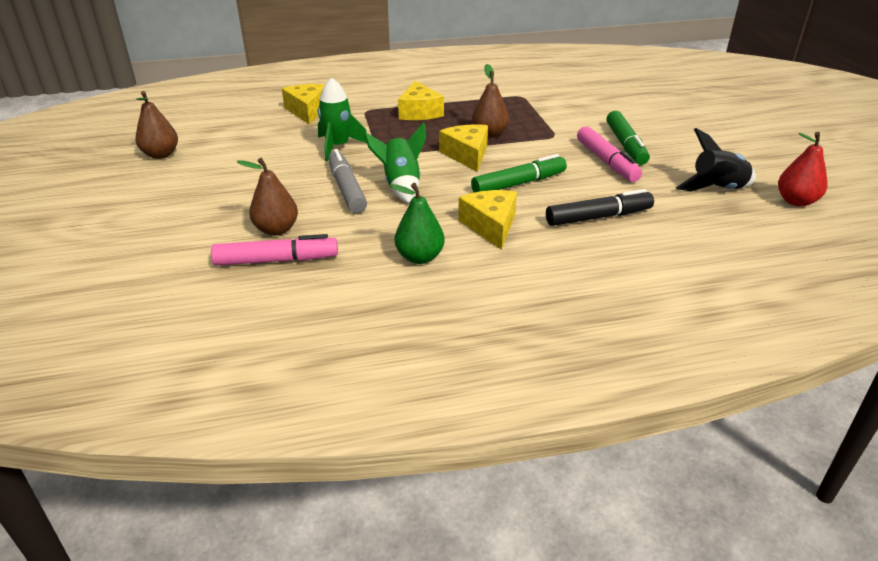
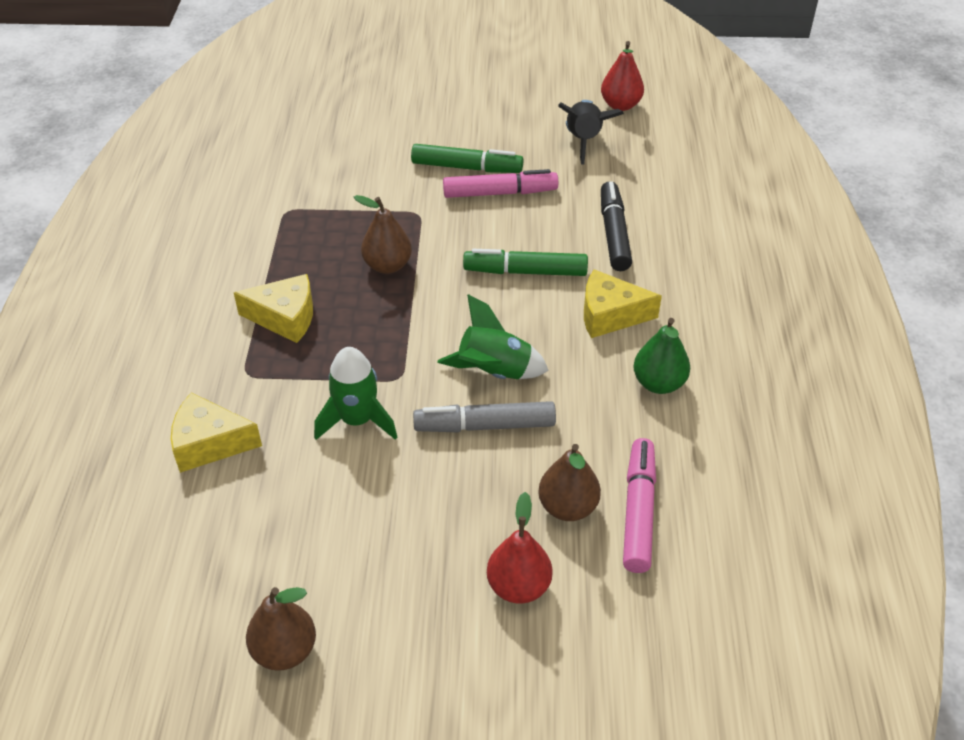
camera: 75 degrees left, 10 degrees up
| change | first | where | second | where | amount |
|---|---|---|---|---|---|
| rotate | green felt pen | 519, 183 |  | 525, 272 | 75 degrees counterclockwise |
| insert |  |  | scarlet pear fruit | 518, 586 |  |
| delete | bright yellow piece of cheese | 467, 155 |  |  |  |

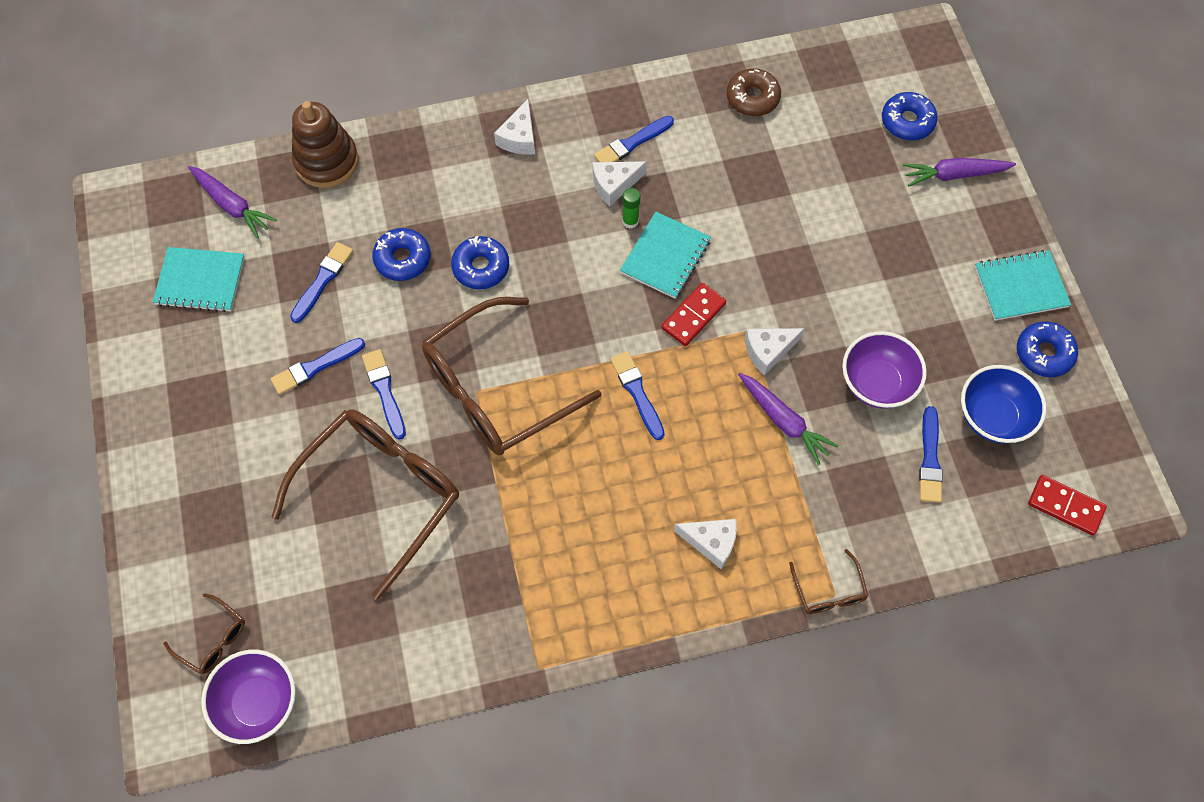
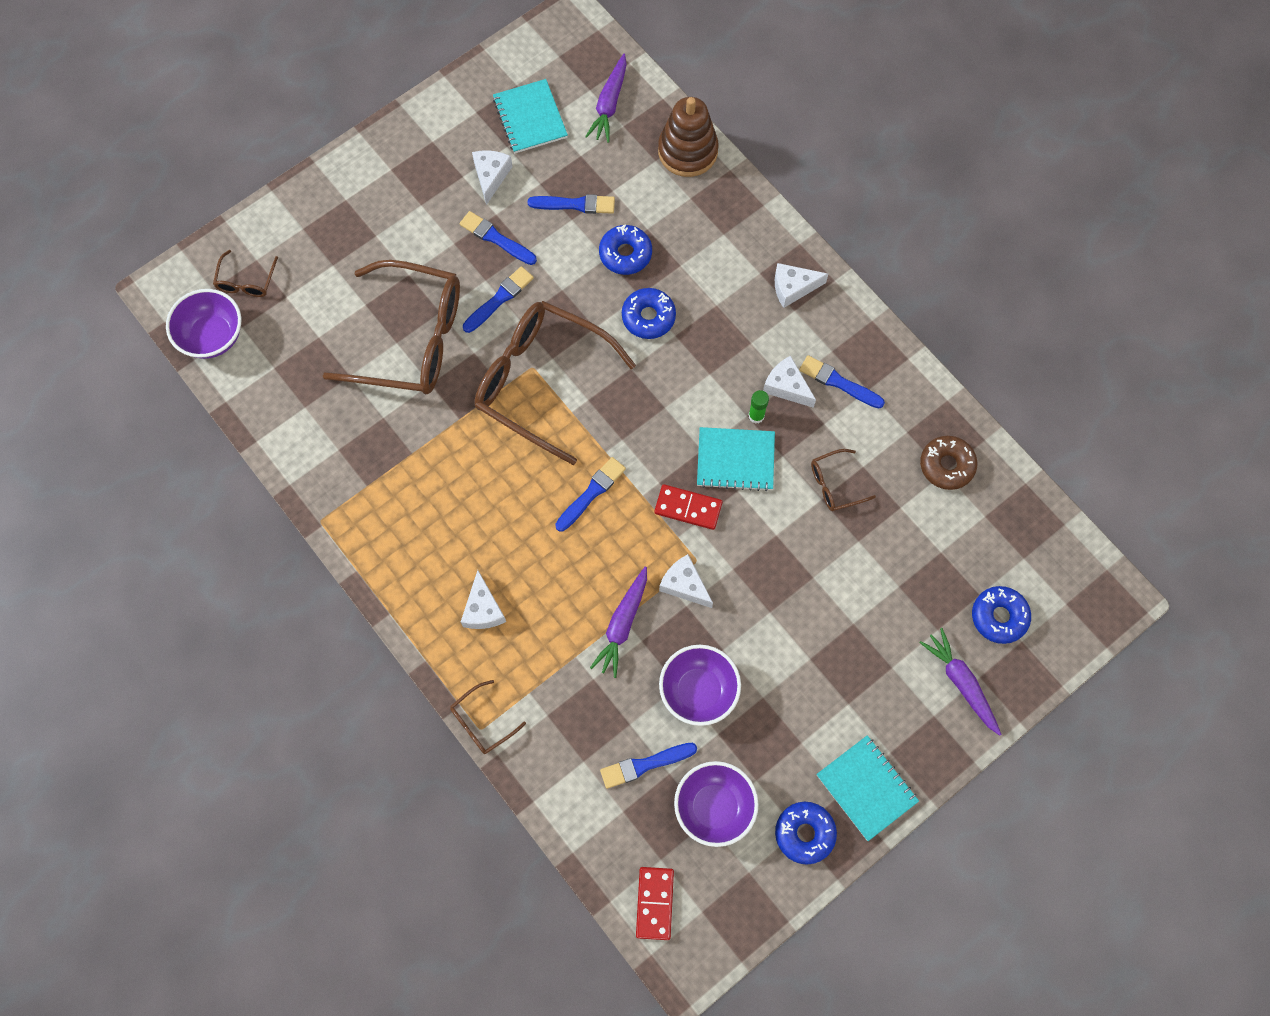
camera: 65 degrees right, 5 degrees up
| change | first | where | second | where | amount |
|---|---|---|---|---|---|
| insert |  |  | snow-white piece of cheese | 491, 176 |  |
| recolor | blue serving bowl | 993, 417 | violet serving bowl | 714, 807 |  |
| insert |  |  | russet eyeglasses | 835, 484 |  |

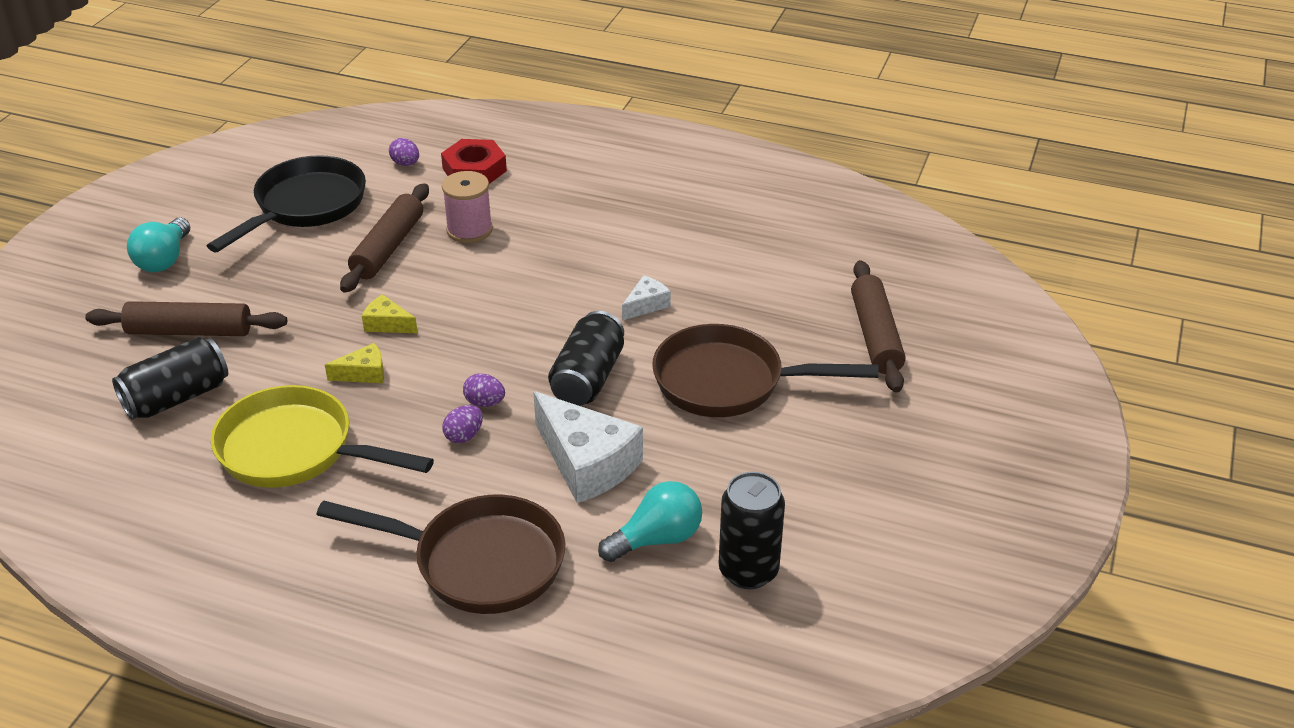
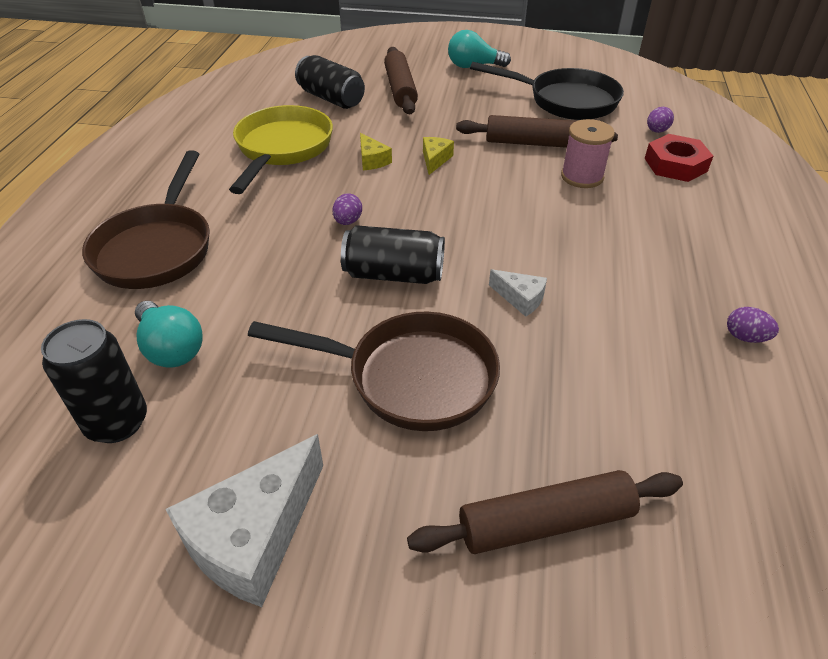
camera: 80 degrees right, 5 degrees up
| change | first | where | second | where | amount |
|---|---|---|---|---|---|
| move | snow-white piece of cheese | 586, 463 |  | 253, 536 |  |
| rotate | russet skillet | 729, 382 |  | 410, 377 | 105 degrees clockwise |
| move | violet egg shape | 464, 436 |  | 745, 337 |  |

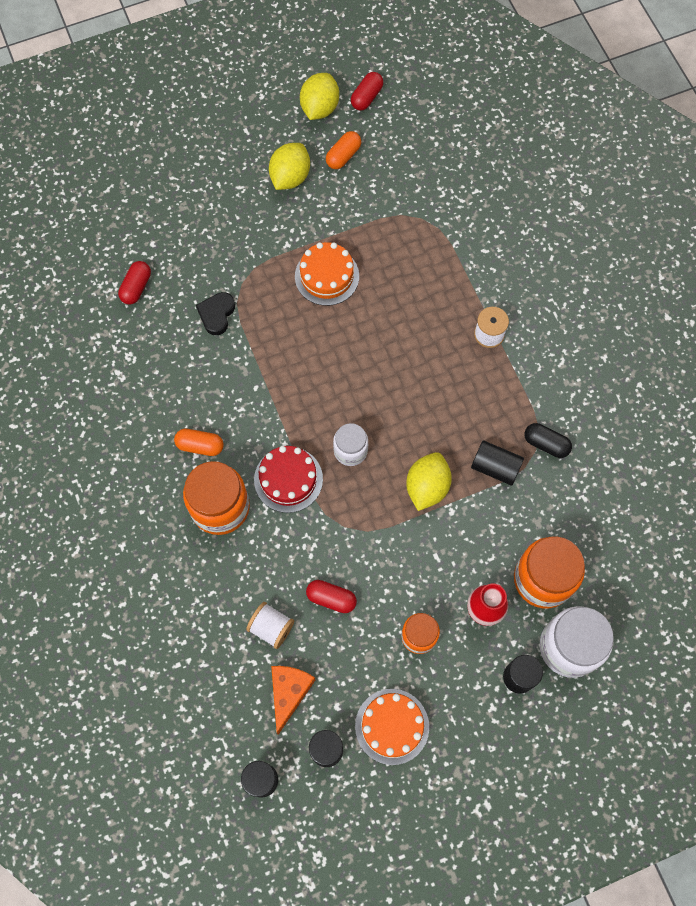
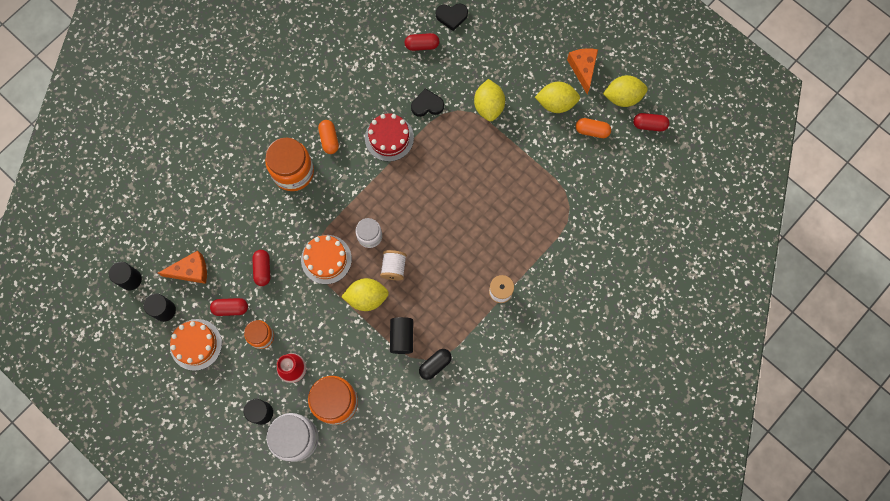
camera: 65 degrees right, 5 degrees up
| change | first | where | second | where | amount |
|---|---|---|---|---|---|
| insert |  |  | scarlet pill | 230, 308 |  |
| move | bright orange cake | 327, 276 |  | 326, 259 |  |
| move | scarlet cake | 288, 479 |  | 389, 138 |  |
| move | snow-white bobbin | 271, 628 |  | 394, 268 |  |
| rotate | jet-black pill | 546, 444 |  | 435, 365 | 45 degrees clockwise |
| insert |  |  | jet-black heart shape | 451, 16 |  |
| insert |  |  | bright yellow toy lemon | 489, 106 |  |
| insert |  |  | bright orange piece of cheese | 583, 69 |  |

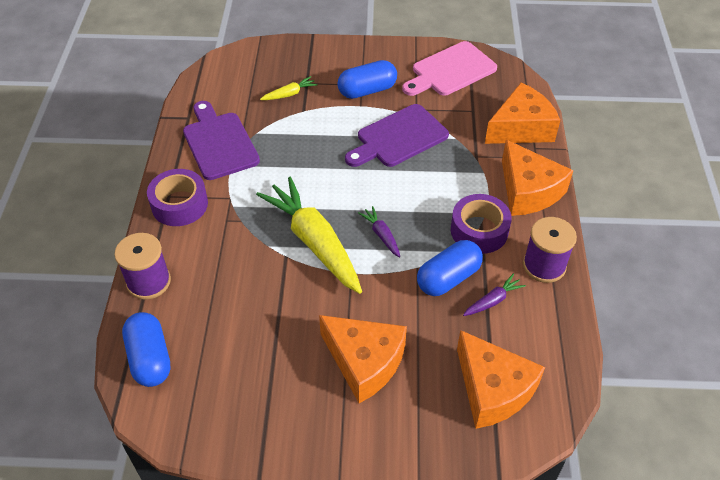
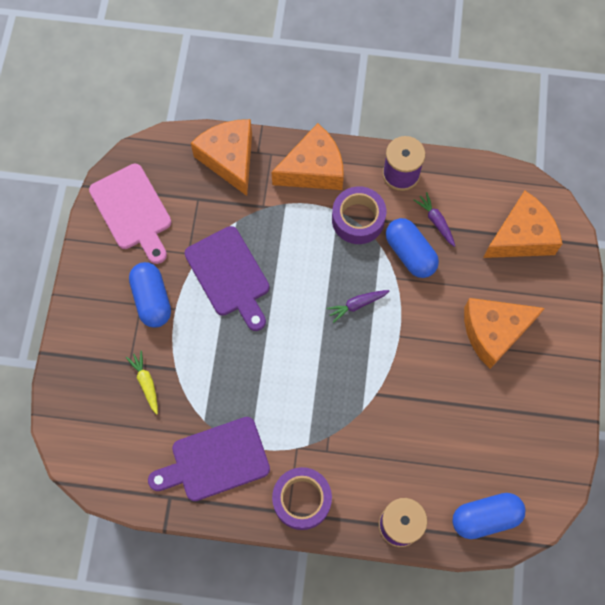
camera: 85 degrees left, 20 degrees up
| change | first | where | second | where | amount |
|---|---|---|---|---|---|
| rotate | bright orange piece of cheese | 364, 362 |  | 494, 332 | 150 degrees counterclockwise |
| delete | bright yellow toy carrot | 314, 242 |  |  |  |

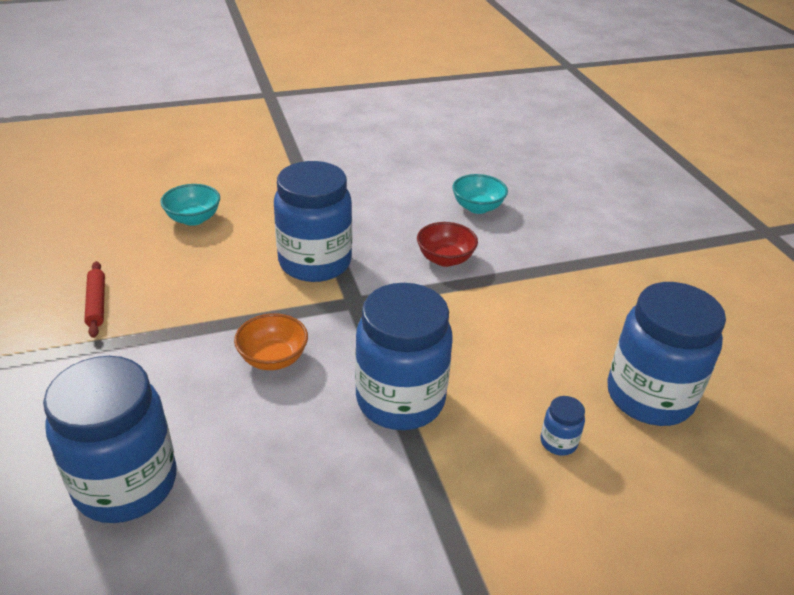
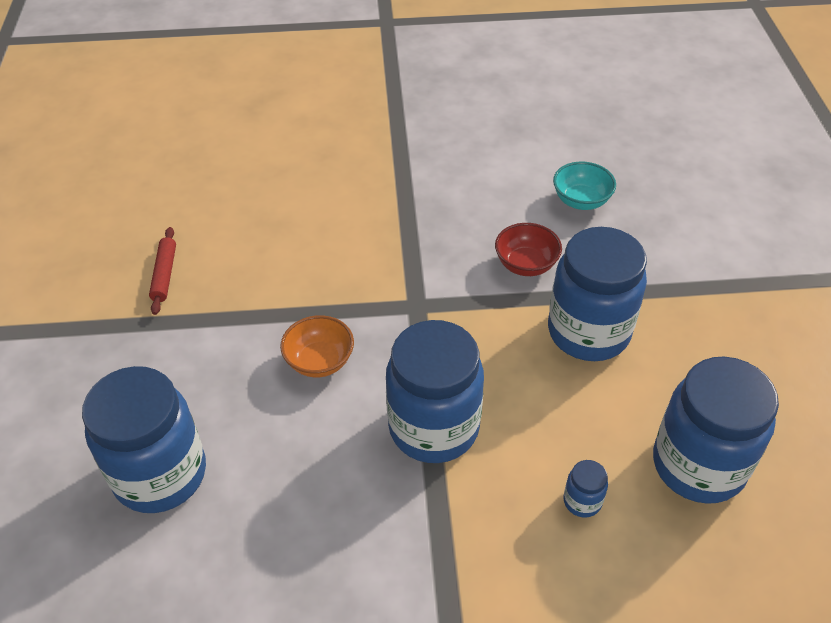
camera: 15 degrees right, 10 degrees up
| change | first | where | second | where | amount |
|---|---|---|---|---|---|
| move | blue jar | 315, 263 |  | 588, 332 |  |
| delete | turquoise serving bowl | 193, 219 |  |  |  |

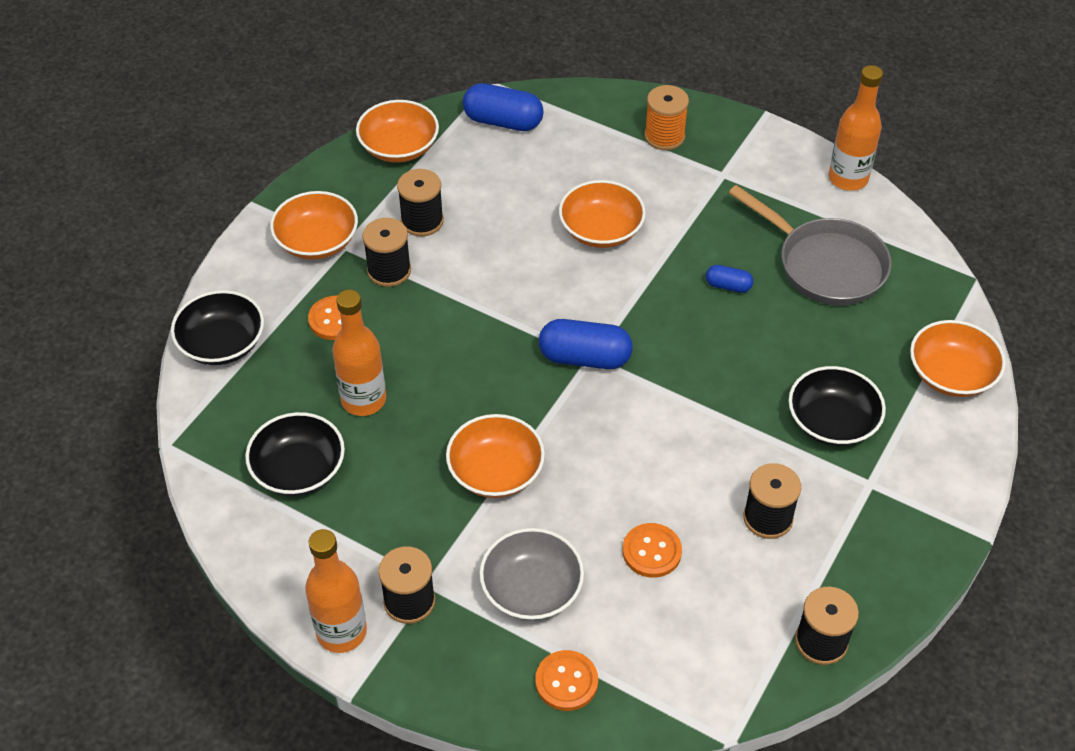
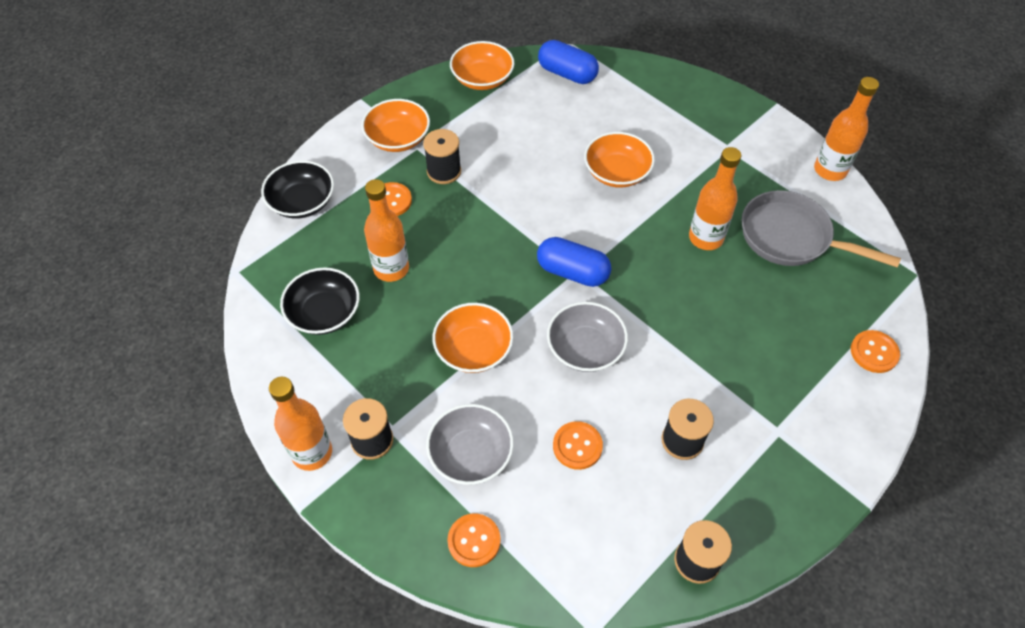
camera: 15 degrees right, 5 degrees up
| change | first | where | second | where | amount |
|---|---|---|---|---|---|
| insert |  |  | ash-grey serving bowl | 585, 348 |  |
| replace | blue pill | 728, 286 | bright orange flask | 705, 238 |  |
| rotate | ash-grey skillet | 825, 265 |  | 791, 237 | 150 degrees clockwise |
| replace | bright orange serving bowl | 951, 374 | bright orange button | 874, 352 |  |
| delete | jet-black bobbin | 422, 221 |  |  |  |
| delete | bright orange bobbin | 664, 136 |  |  |  |
| delete | jet-black serving bowl | 832, 422 |  |  |  |

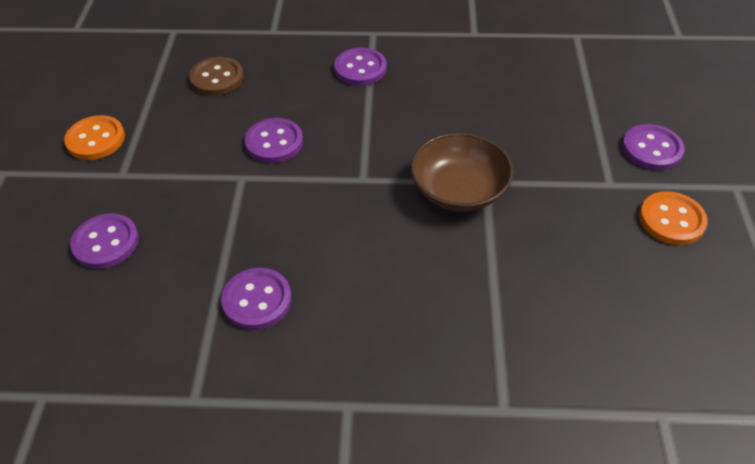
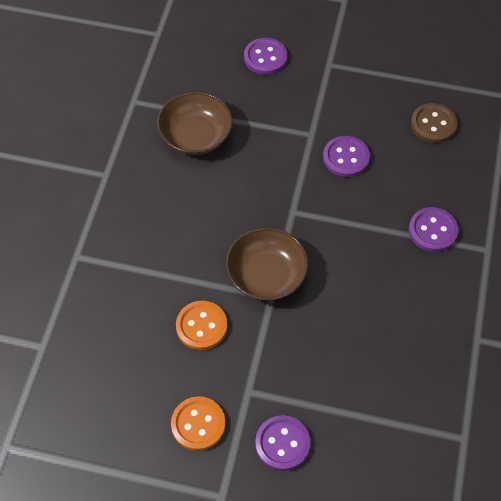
camera: 100 degrees right, 10 degrees up
| change | first | where | second | where | amount |
|---|---|---|---|---|---|
| replace | violet button | 257, 300 | russet serving bowl | 196, 136 |  |
| move | bright orange button | 96, 139 |  | 201, 326 |  |

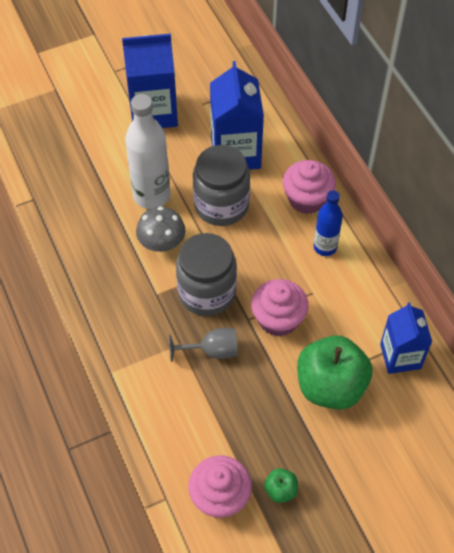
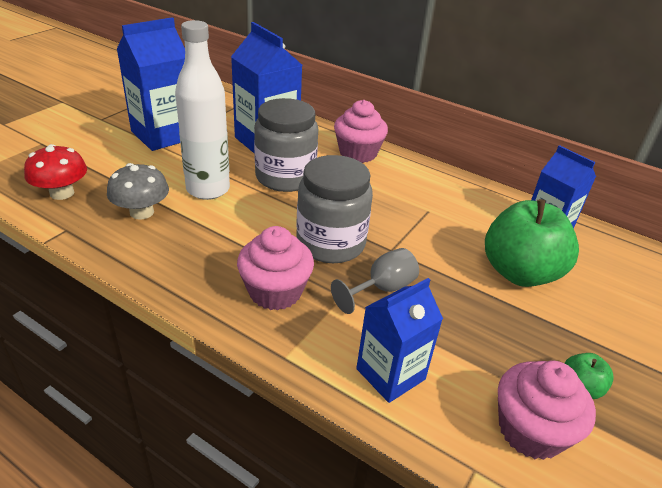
camera: 35 degrees left, 20 degrees down
| change | first | where | second | where | amount |
|---|---|---|---|---|---|
| insert |  |  | scarlet fungus | 62, 193 |  |
| move | ash-grey fungus | 162, 242 |  | 142, 212 |  |
| move | rose-pink fairy cake | 278, 319 |  | 275, 291 |  |
| insert |  |  | blue carton | 390, 374 |  |
| delete | blue flask | 325, 247 |  |  |  |

